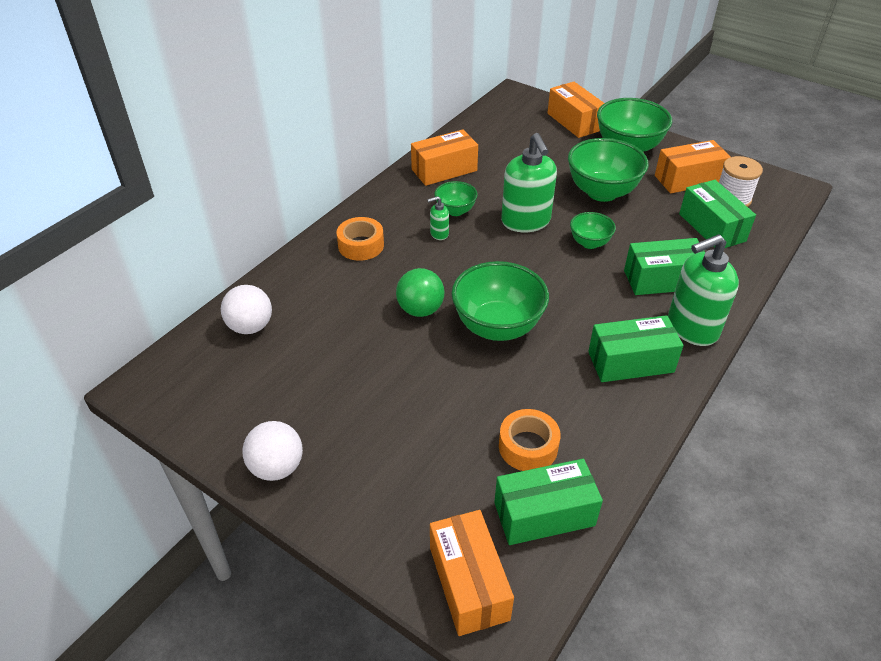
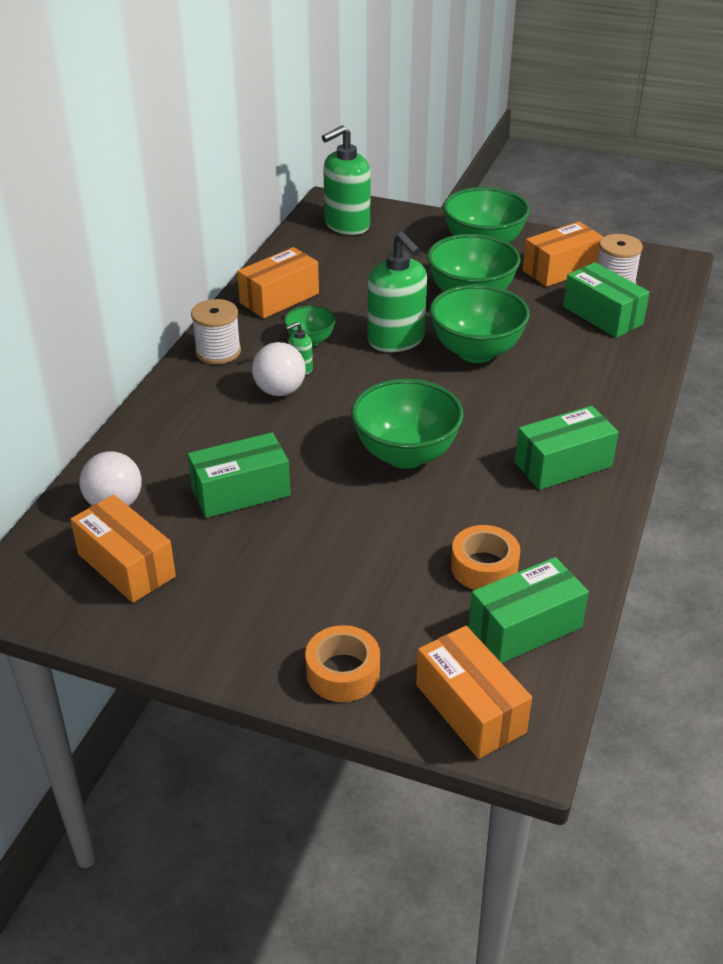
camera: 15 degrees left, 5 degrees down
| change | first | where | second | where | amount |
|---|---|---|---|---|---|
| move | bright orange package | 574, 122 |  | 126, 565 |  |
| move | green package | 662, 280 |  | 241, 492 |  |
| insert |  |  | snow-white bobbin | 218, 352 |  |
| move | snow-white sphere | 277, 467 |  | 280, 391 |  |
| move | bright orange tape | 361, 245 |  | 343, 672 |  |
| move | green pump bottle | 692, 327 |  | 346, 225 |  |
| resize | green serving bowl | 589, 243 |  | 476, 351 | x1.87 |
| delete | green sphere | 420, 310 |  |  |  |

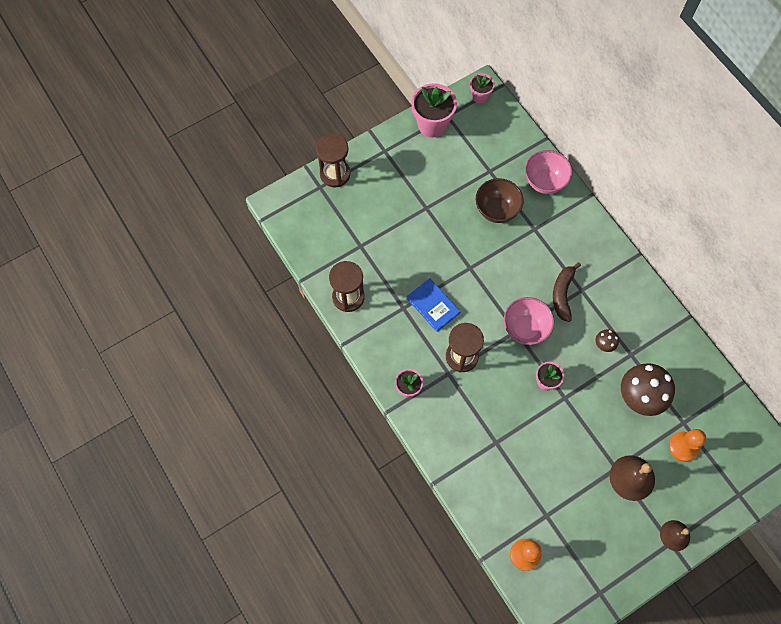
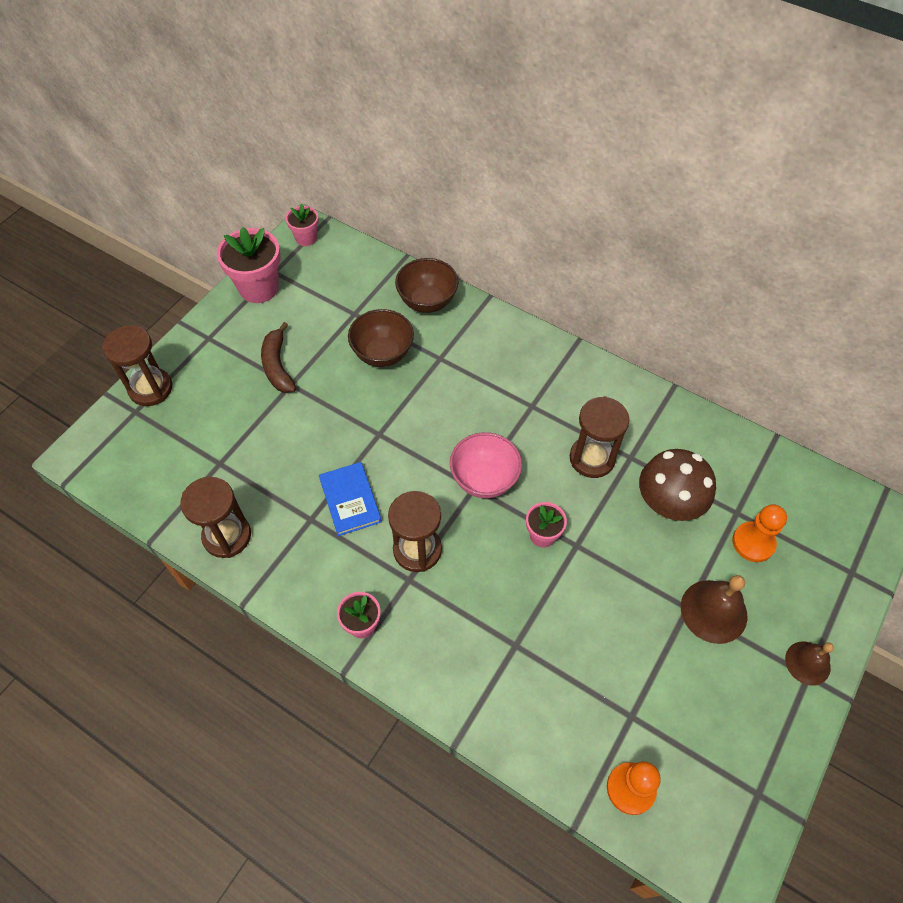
camera: 25 degrees left, 10 degrees down
| change | first | where | second | where | amount |
|---|---|---|---|---|---|
| move | russet banana fruit | 563, 294 |  | 278, 365 |  |
| rotate | blue hardcover | 433, 306 |  | 350, 500 | 45 degrees clockwise |
| recolor | rose-pink serving bowl | 544, 181 | russet serving bowl | 427, 301 |  |
| replace | russet fungus | 604, 344 | russet hourglass | 592, 458 |  |

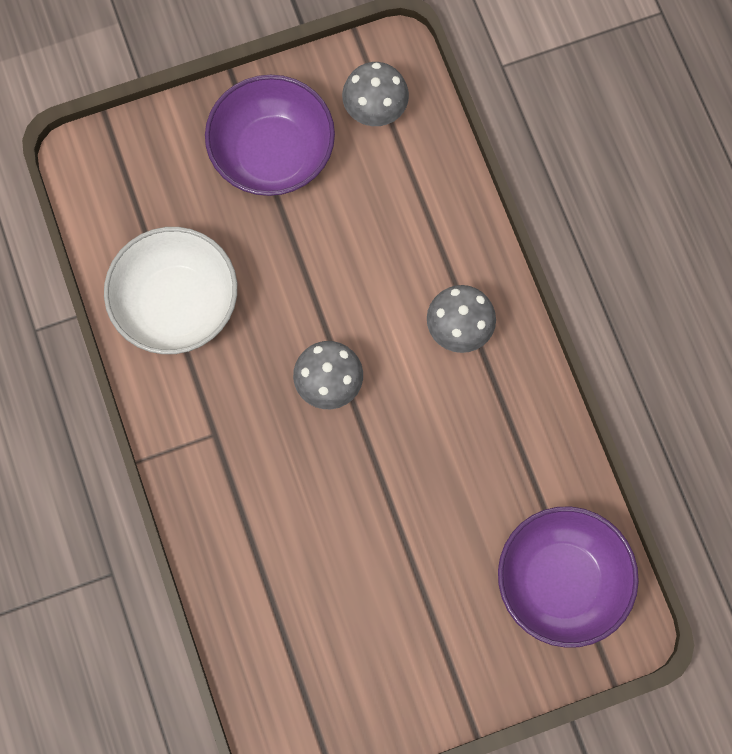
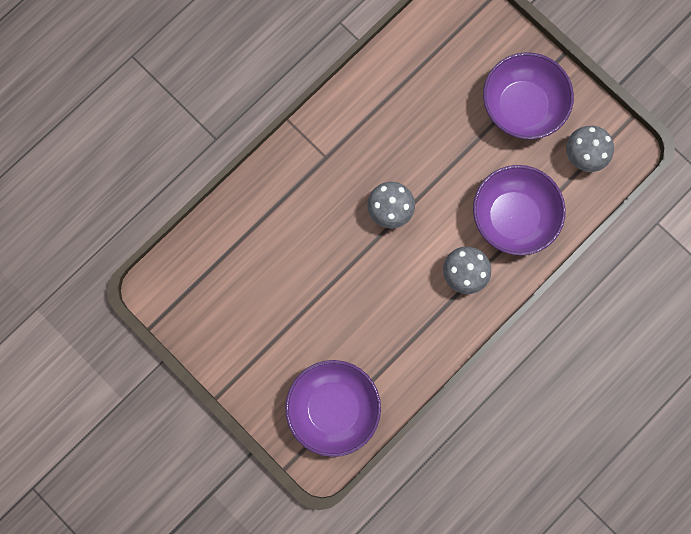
camera: 65 degrees right, 5 degrees up
| change | first | where | second | where | amount |
|---|---|---|---|---|---|
| insert |  |  | violet serving bowl | 513, 217 |  |
| delete | snow-white serving bowl | 177, 304 |  |  |  |

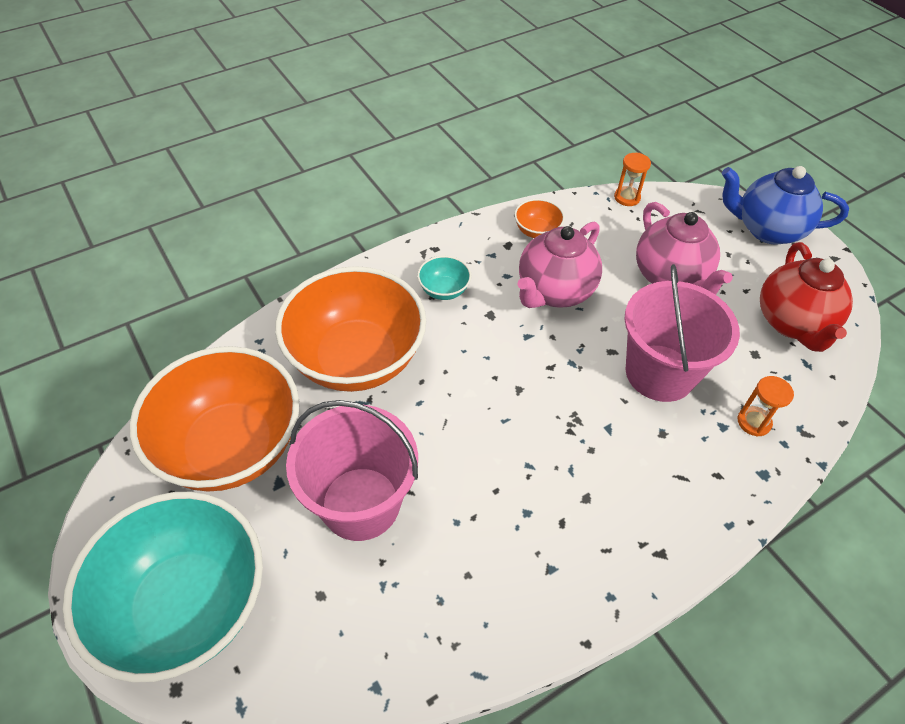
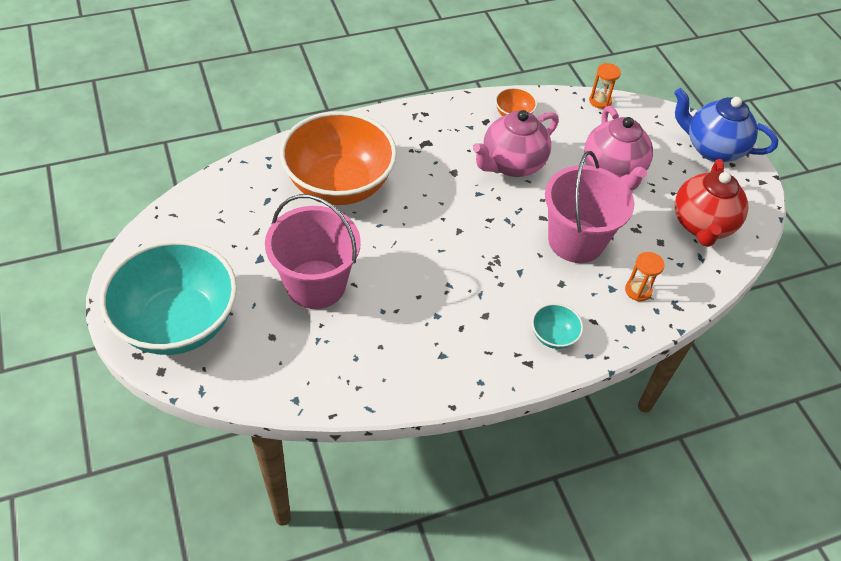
camera: 10 degrees right, 0 degrees up
| change | first | where | second | where | amount |
|---|---|---|---|---|---|
| move | turquoise serving bowl | 444, 290 |  | 553, 336 |  |
| delete | bright orange serving bowl | 231, 446 |  |  |  |

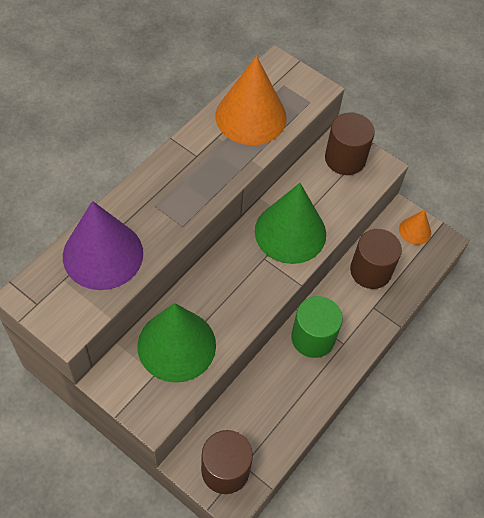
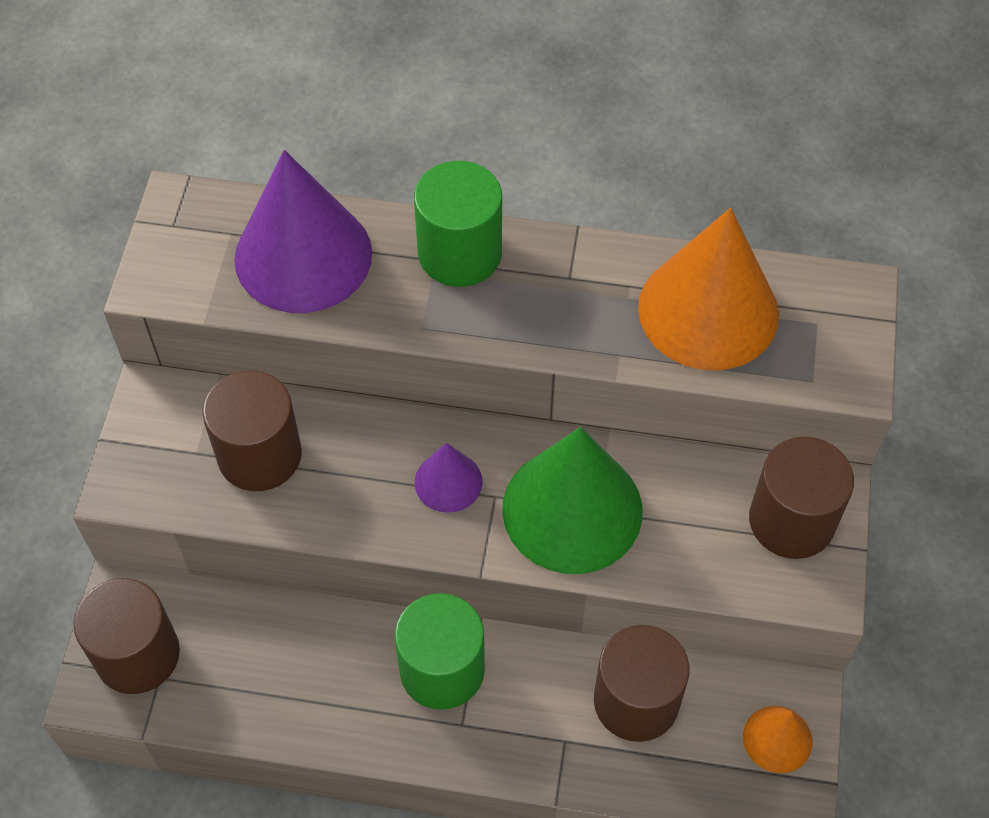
camera: 65 degrees right, 0 degrees up
| change | first | where | second | where | amount |
|---|---|---|---|---|---|
| replace | green cone | 176, 345 | russet cylinder | 259, 455 |  |
| insert |  |  | green cylinder | 460, 253 |  |
| insert |  |  | violet cone | 448, 482 |  |

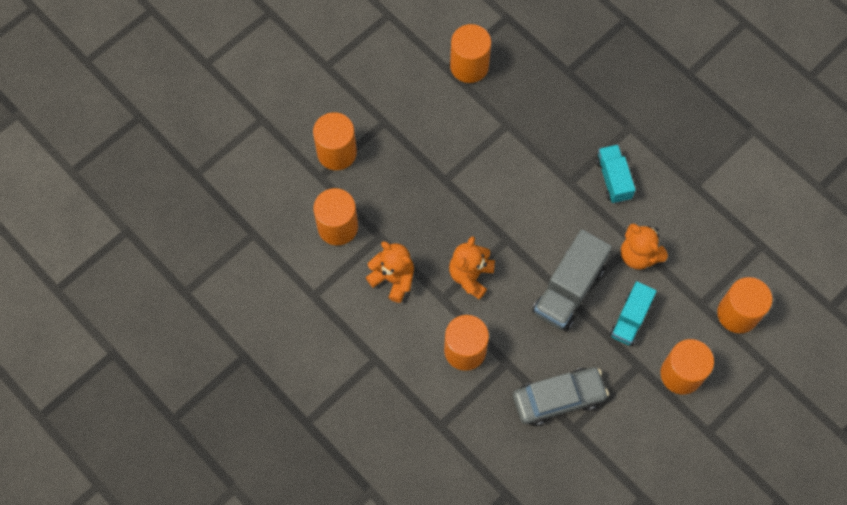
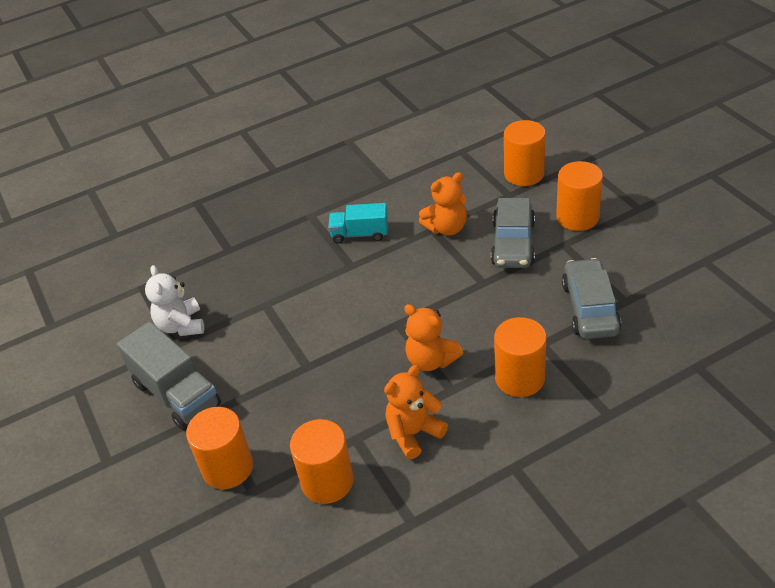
camera: 70 degrees left, 25 degrees down
| change | first | where | second | where | amount |
|---|---|---|---|---|---|
| move | ash-grey truck | 568, 289 |  | 177, 394 |  |
| replace | bright orange cylinder | 469, 66 | snow-white teddy bear | 181, 325 |  |
| replace | turquoise truck | 630, 319 | ash-grey car | 513, 243 |  |

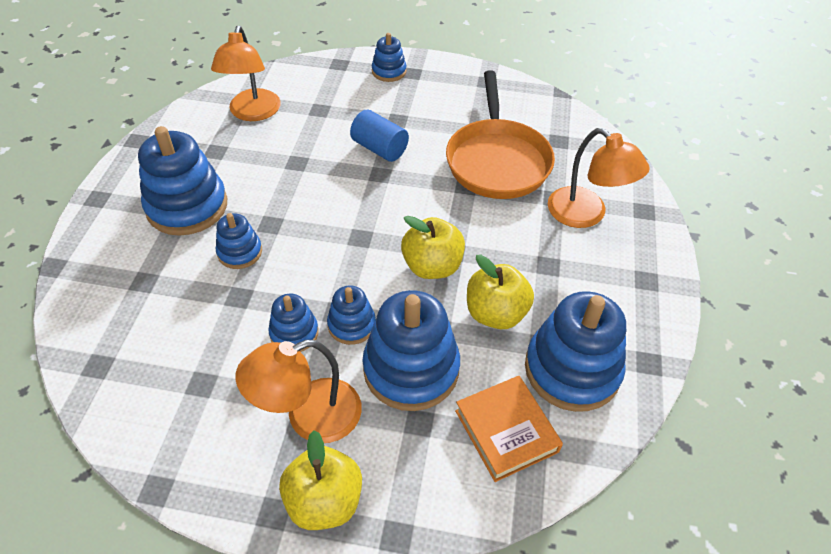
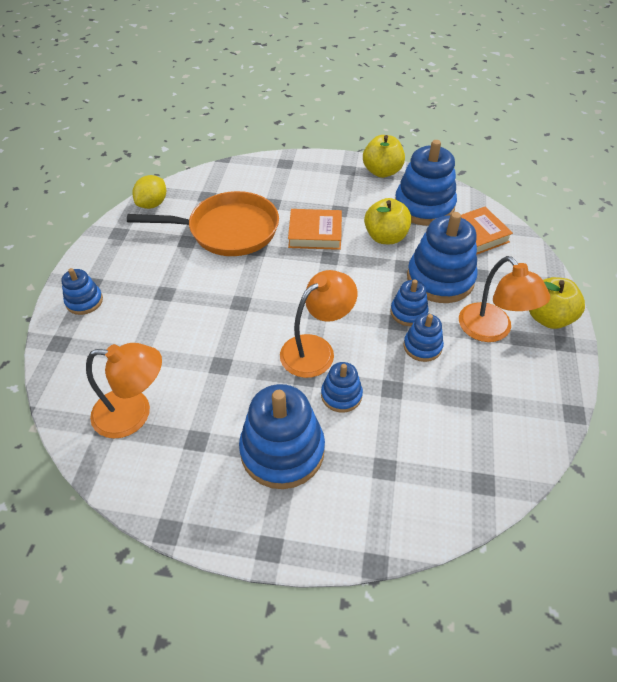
camera: 90 degrees left, 0 degrees up
| change | first | where | second | where | amount |
|---|---|---|---|---|---|
| insert |  |  | bright yellow toy lemon | 152, 204 |  |
| move | bright orange lamp | 586, 215 |  | 316, 349 |  |
| insert |  |  | bright orange hardcover | 315, 233 |  |
| move | bright yellow toy apple | 432, 266 |  | 382, 171 |  |
| delete | blue cylinder | 379, 148 |  |  |  |

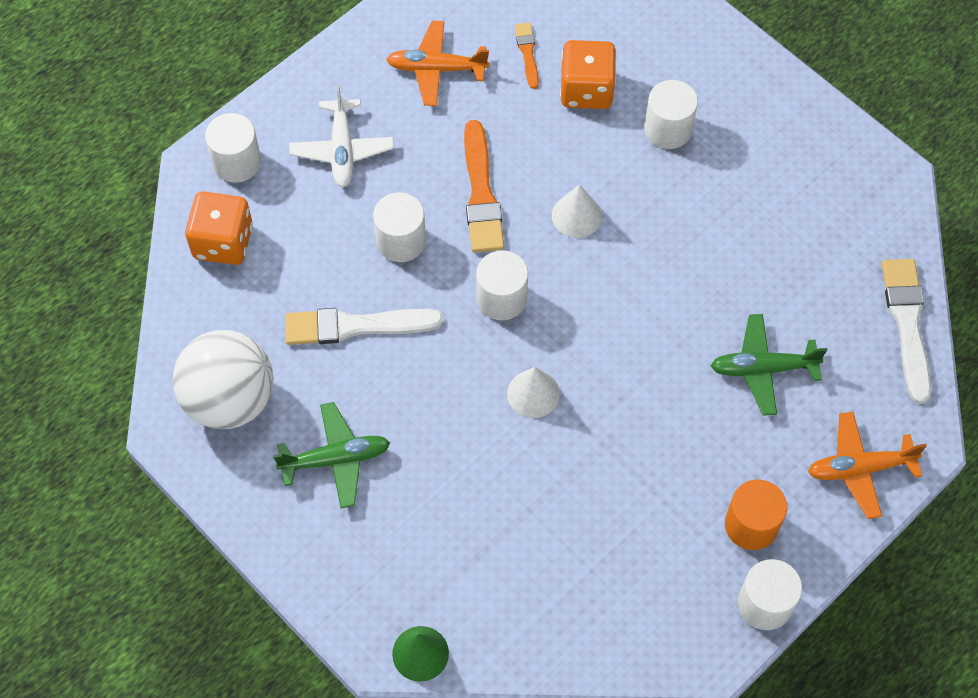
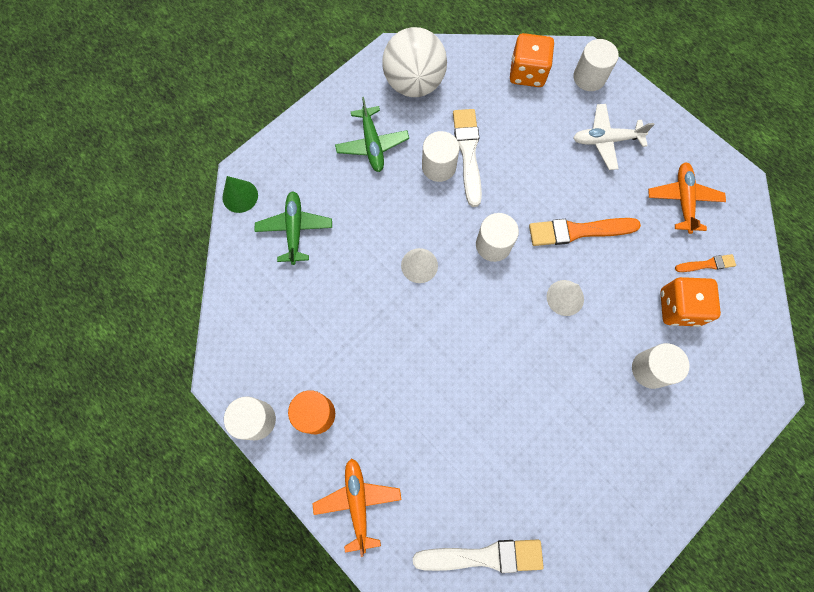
camera: 90 degrees right, 10 degrees up
| change | first | where | second | where | amount |
|---|---|---|---|---|---|
| move | green toy plane | 763, 368 |  | 295, 229 |  |
| move | snow-white cylinder | 401, 241 |  | 439, 166 |  |

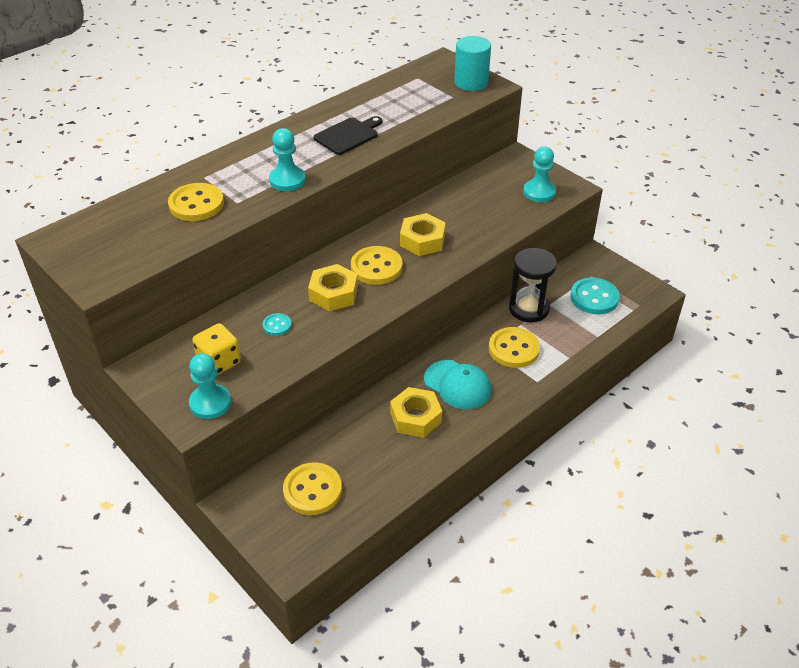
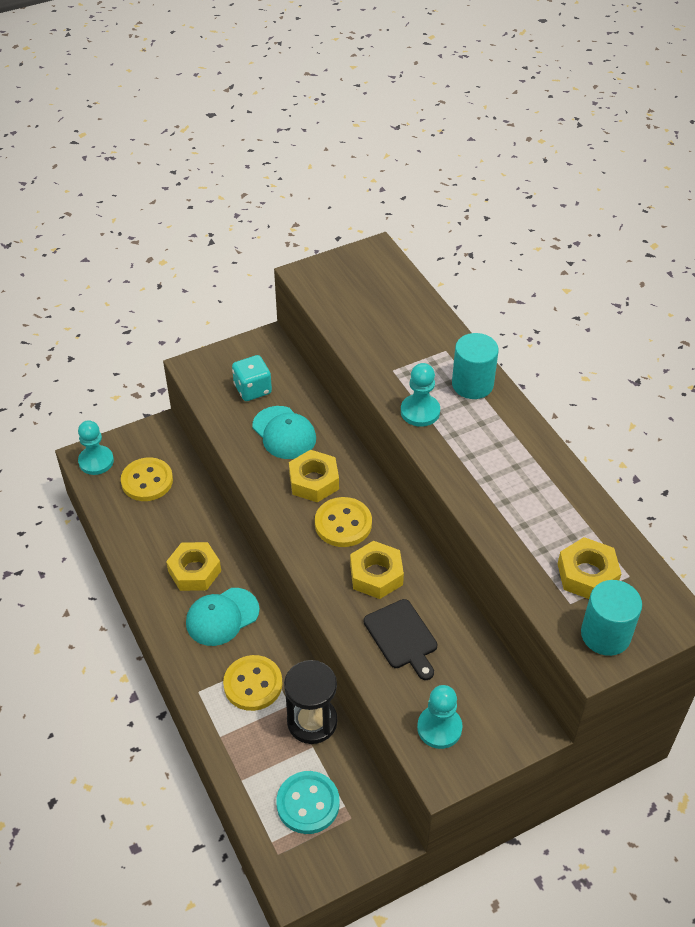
camera: 105 degrees right, 5 degrees up
| change | first | where | second | where | amount |
|---|---|---|---|---|---|
| move | turquoise game pawn | 210, 403 |  | 96, 461 |  |
| recolor | bright yellow game die | 219, 362 | turquoise game die | 253, 389 |  |
| replace | turquoise button | 277, 325 | turquoise peaked cap | 284, 433 |  |
| move | jet-black chopping board | 348, 135 |  | 402, 637 |  |
| insert |  |  | turquoise cylinder | 472, 384 |  |
| insert |  |  | bright yellow hex nut | 587, 574 |  |
| delete | bright yellow button | 196, 204 |  |  |  |

